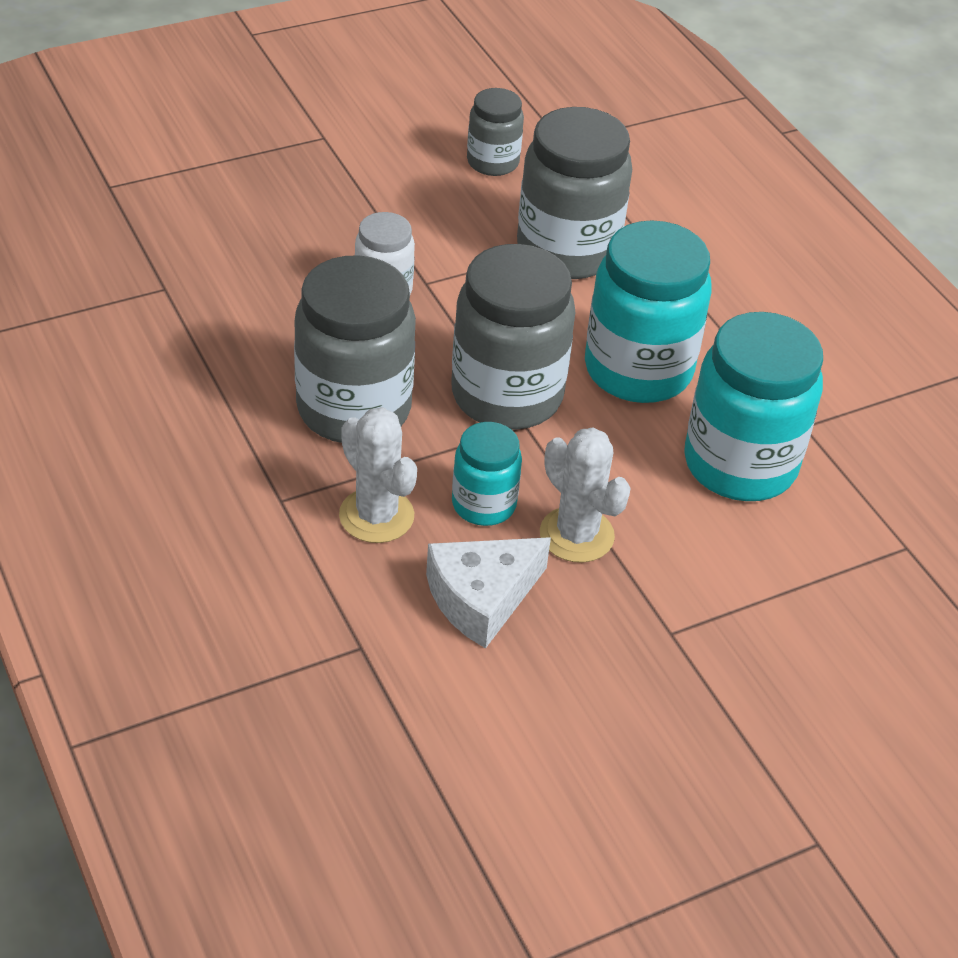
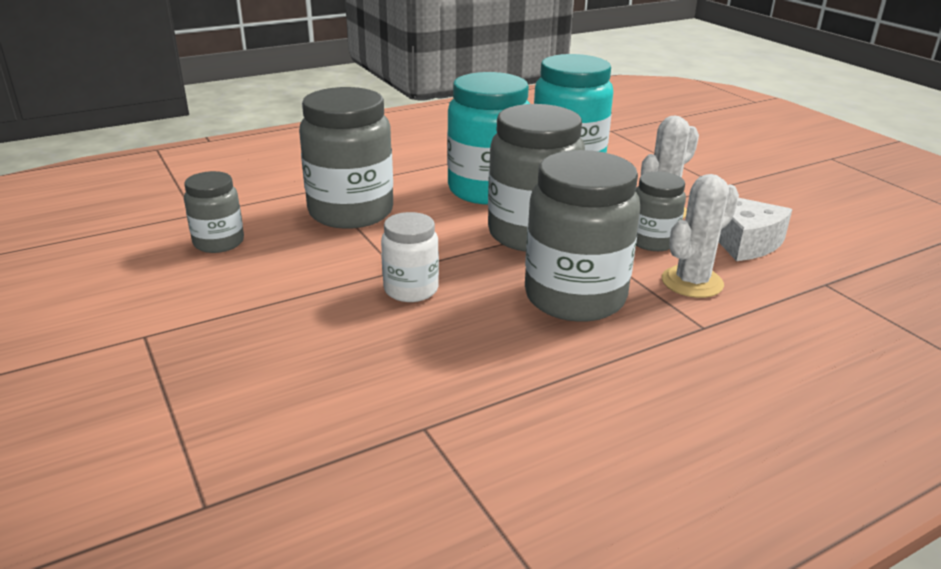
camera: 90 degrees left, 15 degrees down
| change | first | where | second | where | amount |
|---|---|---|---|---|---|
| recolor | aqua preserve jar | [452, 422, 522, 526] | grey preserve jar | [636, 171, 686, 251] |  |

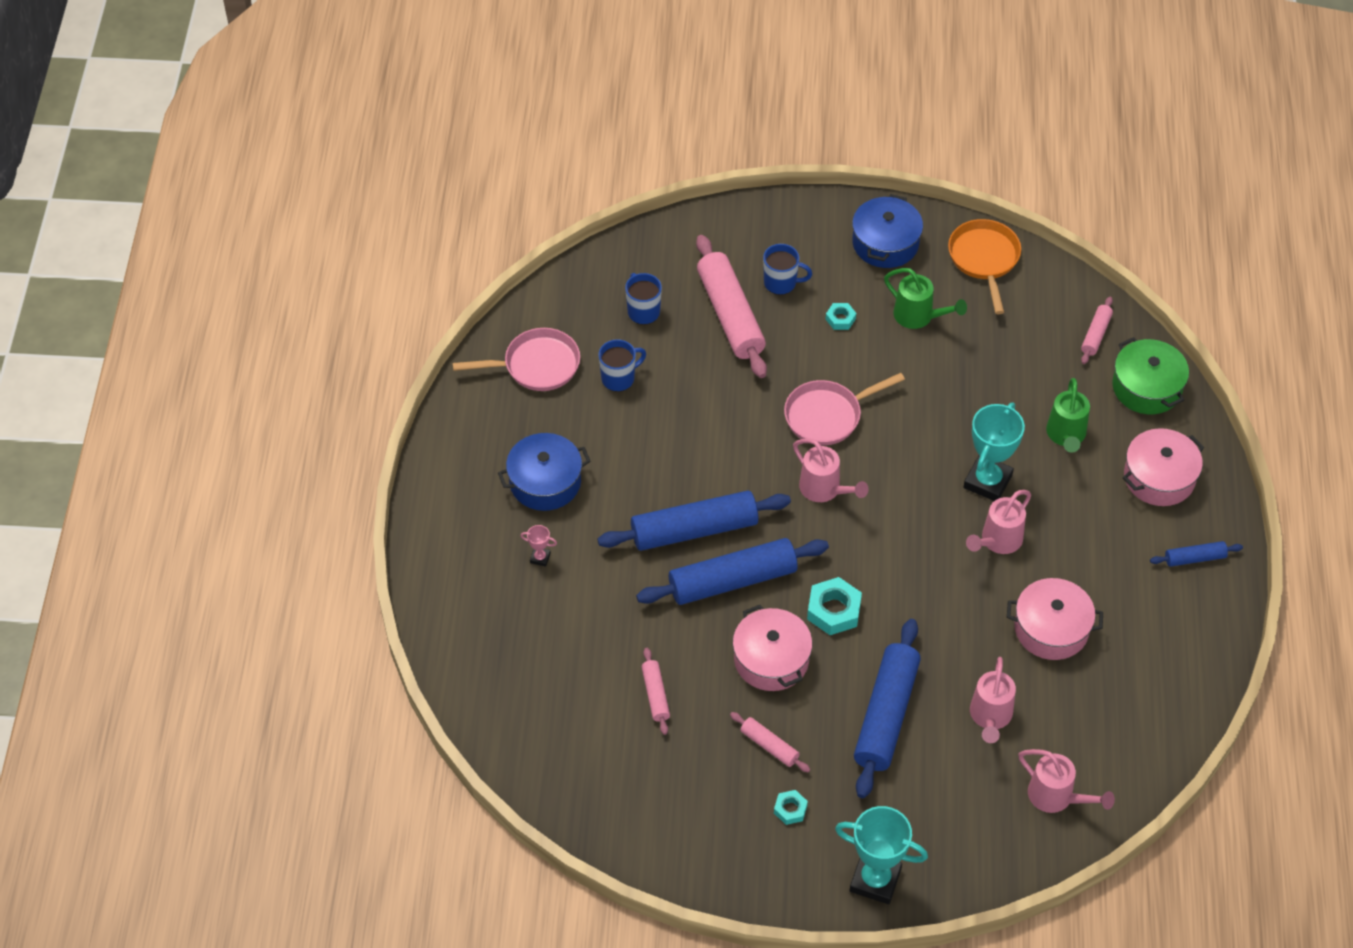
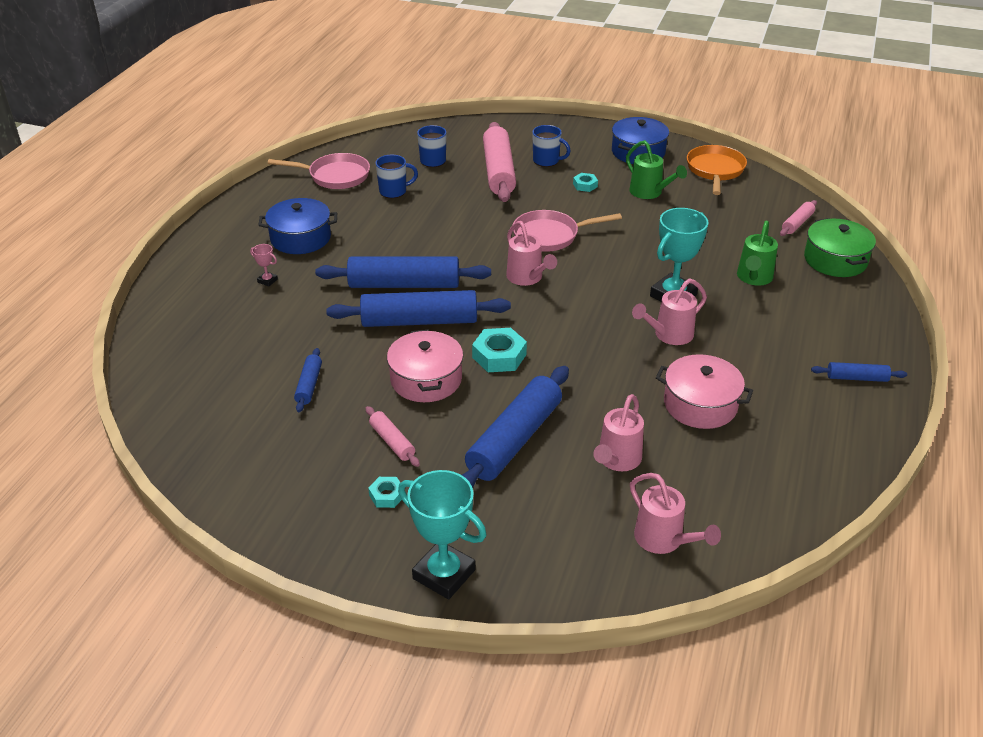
camera: 15 degrees right, 15 degrees down
| change | first | where | second | where | amount |
|---|---|---|---|---|---|
| delete | rose-pink cooking pot | [1123, 428, 1204, 506] |  |  |  |
| recolor | rose-pink rolling pin | [642, 648, 670, 735] | royal blue rolling pin | [294, 348, 322, 412] |  |

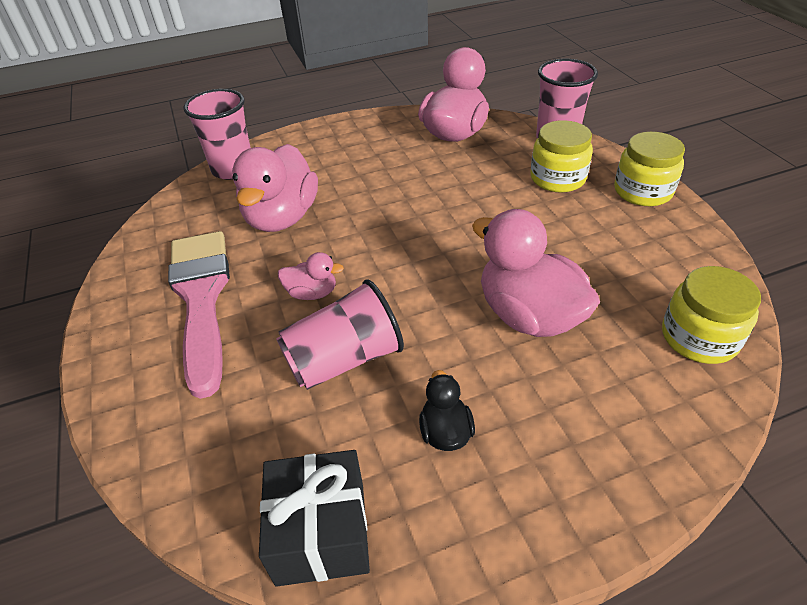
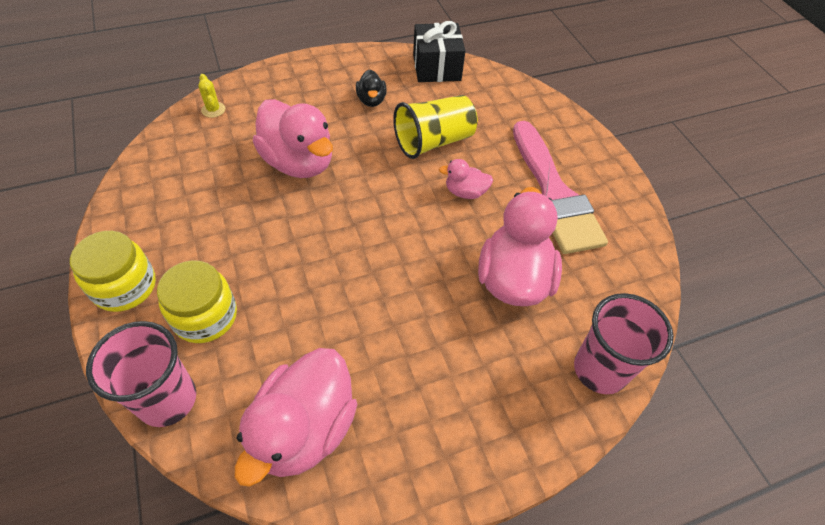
camera: 175 degrees right, 10 degrees up
| change | first | where | second | where | amount |
|---|---|---|---|---|---|
| delete | bright yellow preserve jar | [662, 266, 761, 364] |  |  |  |
| insert |  |  | bright yellow prickly plant | [198, 74, 225, 118] |  |
| recolor | rose-pink tumbler | [276, 279, 404, 390] | bright yellow tumbler | [393, 95, 478, 159] |  |

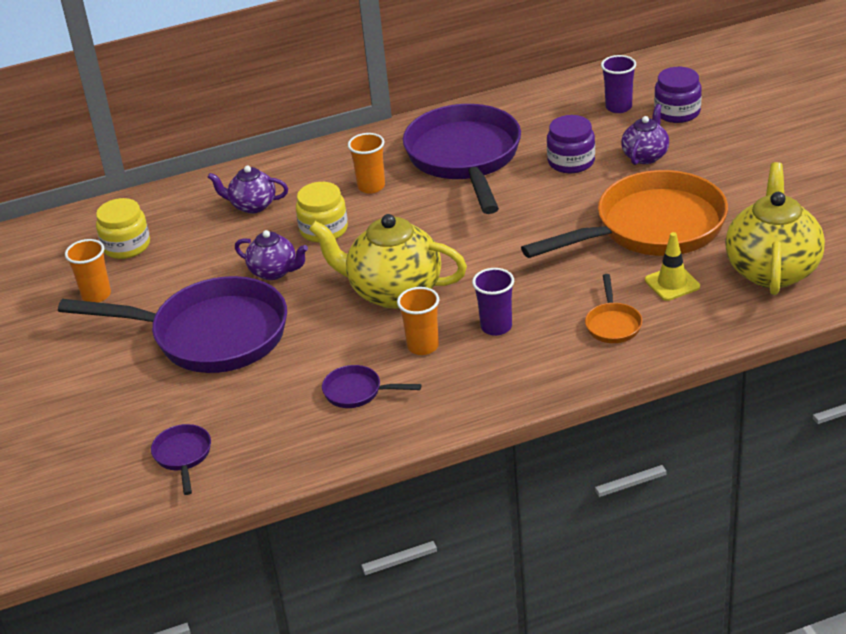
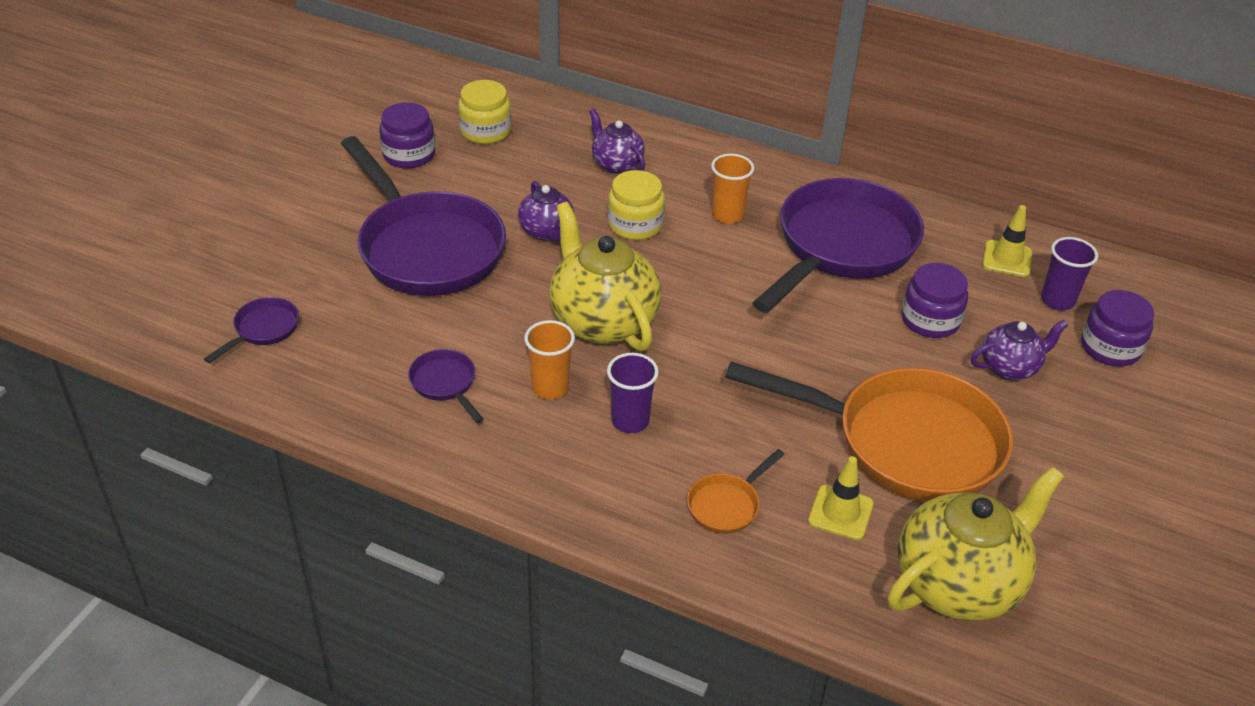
camera: 40 degrees right, 5 degrees up
| change | first | where | second | where | amount |
|---|---|---|---|---|---|
| insert |  |  | bright yellow road cone | [982, 205, 1032, 277] |  |
| replace | orange-coloured tumbler | [65, 239, 111, 303] | royal purple preserve jar | [379, 103, 435, 169] |  |

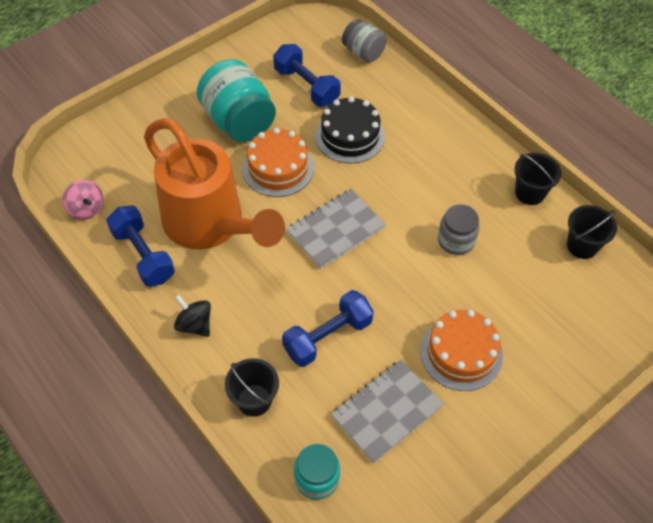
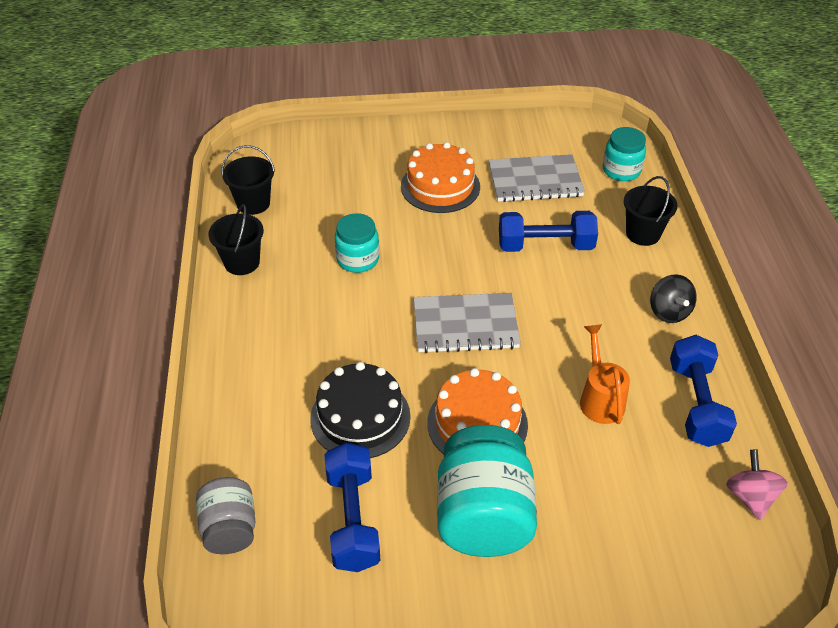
camera: 145 degrees left, 10 degrees down
| change | first | where | second | where | amount |
|---|---|---|---|---|---|
| recolor | grey preserve jar | [438, 204, 479, 255] | aqua preserve jar | [335, 213, 379, 273] |  |
| resize | orange-coloured watering pot | [144, 118, 285, 249] |  | [580, 324, 630, 424] | x0.43 |

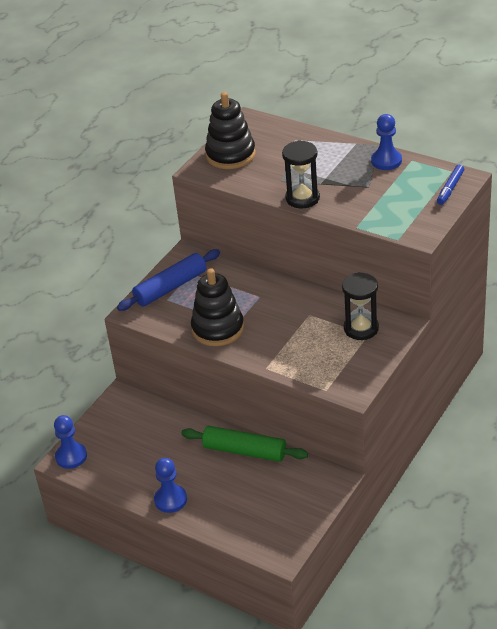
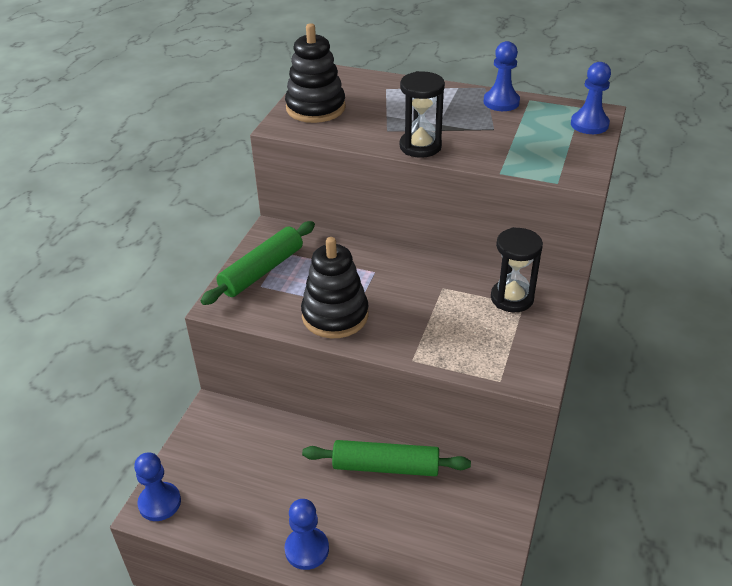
camera: 15 degrees left, 0 degrees up
| change | first | where | second | where | amount |
|---|---|---|---|---|---|
| replace | royal blue marker | [437, 165, 464, 205] | royal blue pawn | [571, 62, 611, 134] |  |
| recolor | royal blue rolling pin | [117, 249, 220, 311] | leaf-green rolling pin | [201, 221, 315, 305] |  |

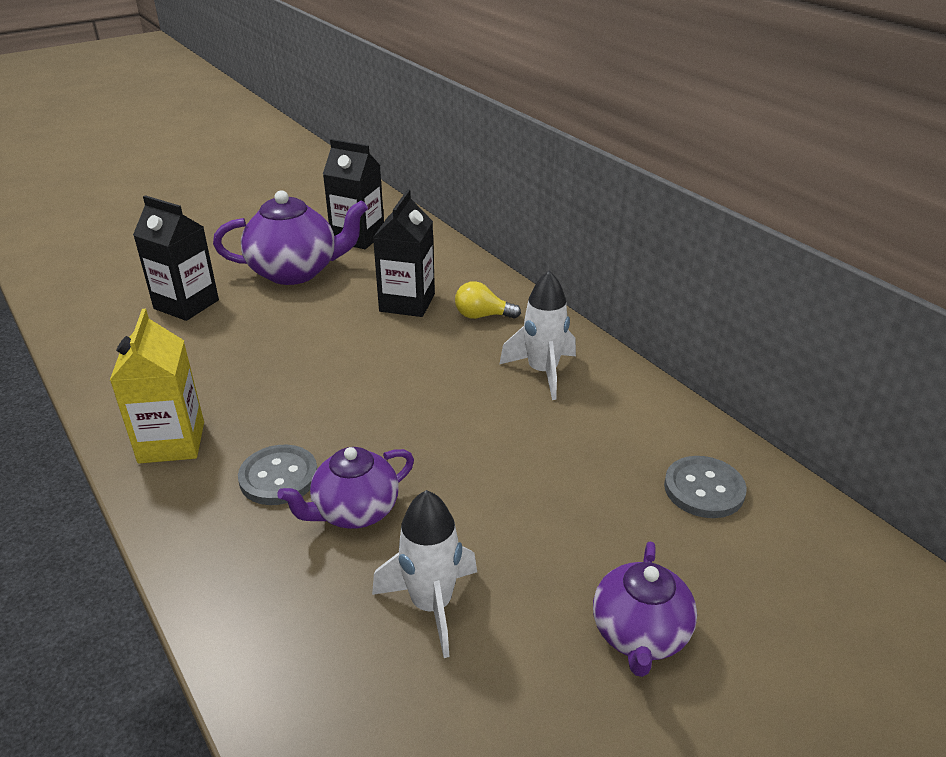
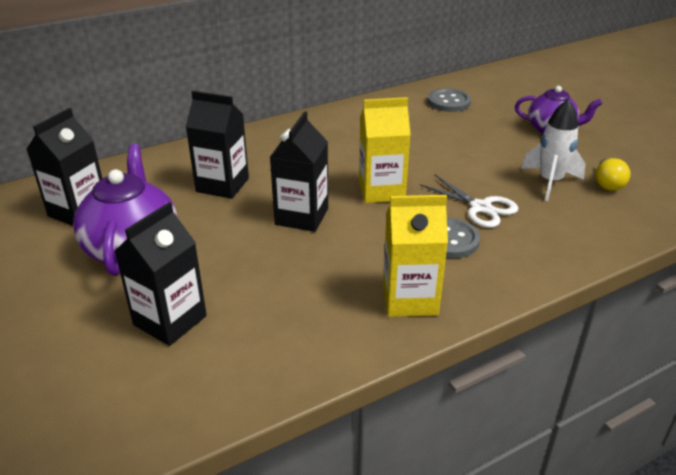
camera: 85 degrees left, 0 degrees up
| change | first | where | second | where | amount |
|---|---|---|---|---|---|
| delete | white toy rocket | [500, 271, 576, 400] |  |  |  |
| insert |  |  | black carton | [270, 111, 328, 232] |  |
| insert |  |  | bright yellow carton | [359, 97, 411, 203] |  |
| move | bright yellow light bulb | [455, 281, 521, 319] |  | [595, 158, 631, 191] |  |
| replace | royal purple teapot | [277, 447, 414, 529] | white pair of scissors | [420, 175, 518, 228] |  |

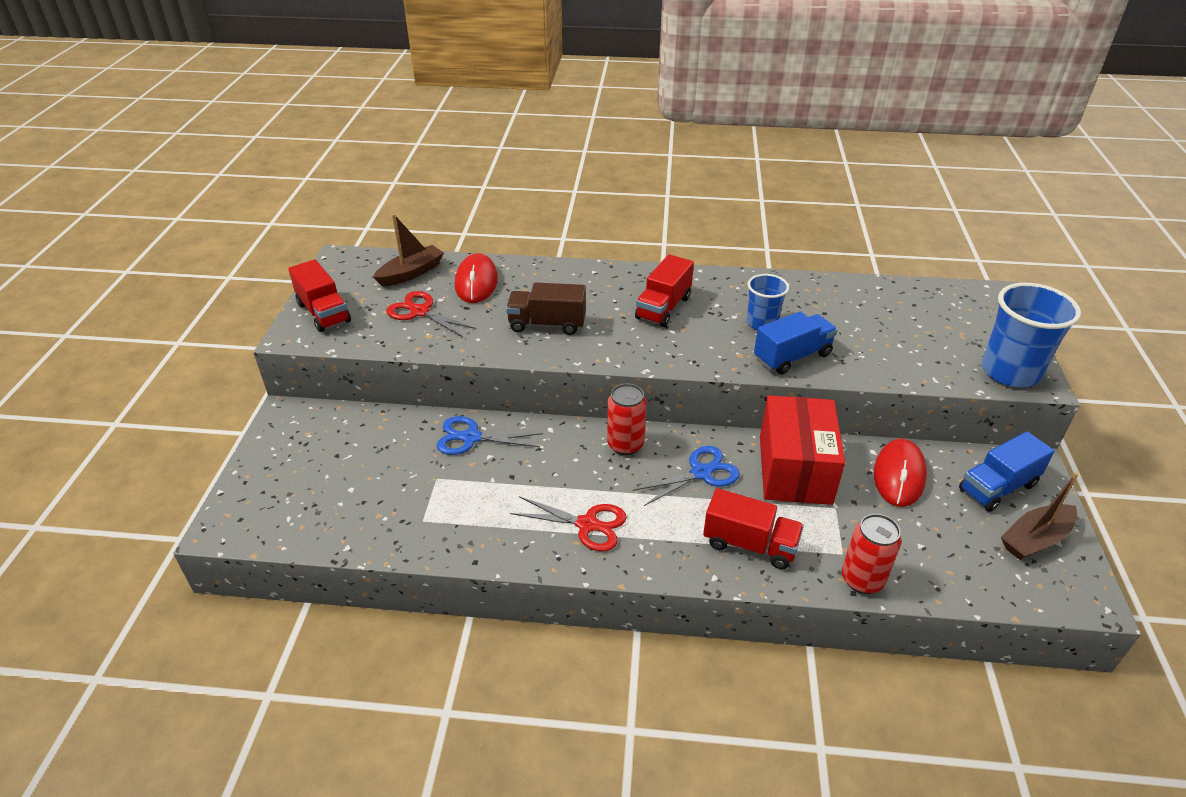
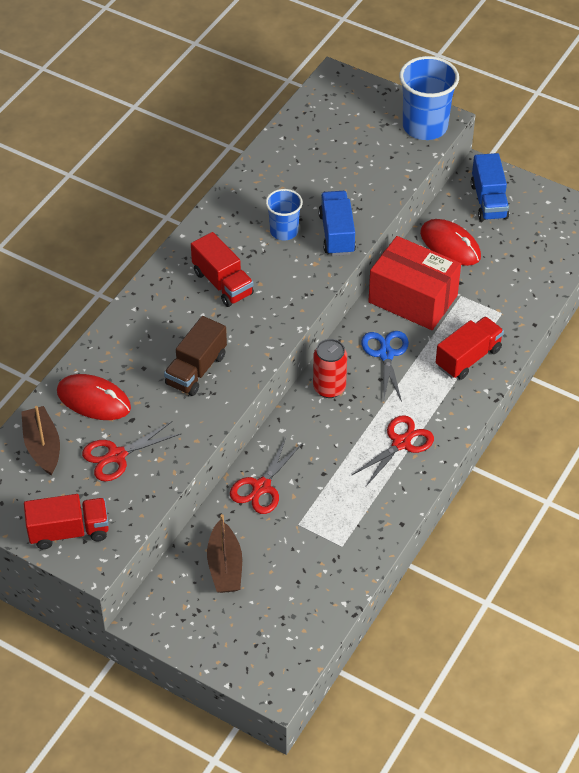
camera: 65 degrees left, 10 degrees up
| change | first | where | second | where | amount |
|---|---|---|---|---|---|
| delete | red can | [842, 514, 901, 594] |  |  |  |
| move | russet boat | [1001, 472, 1078, 560] |  | [207, 514, 242, 593] |  |
| recolor | royal blue pair of scissors | [436, 416, 543, 455] | red pair of scissors | [230, 438, 303, 514] |  |

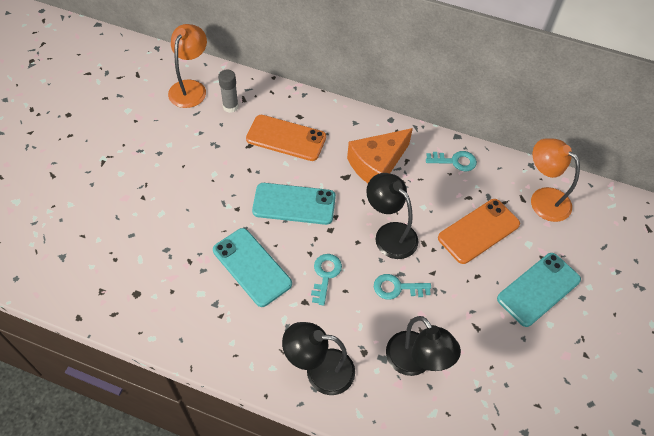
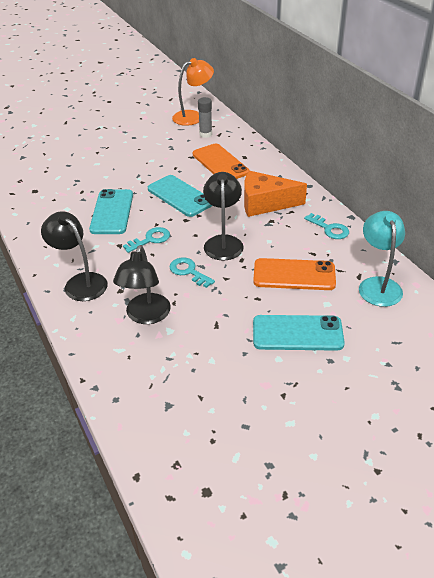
camera: 45 degrees right, 15 degrees down
| change | first | where | second | where | amount |
|---|---|---|---|---|---|
| recolor | orange-coloured desk lamp | [531, 138, 580, 222] | aqua desk lamp | [359, 211, 405, 307] |  |

